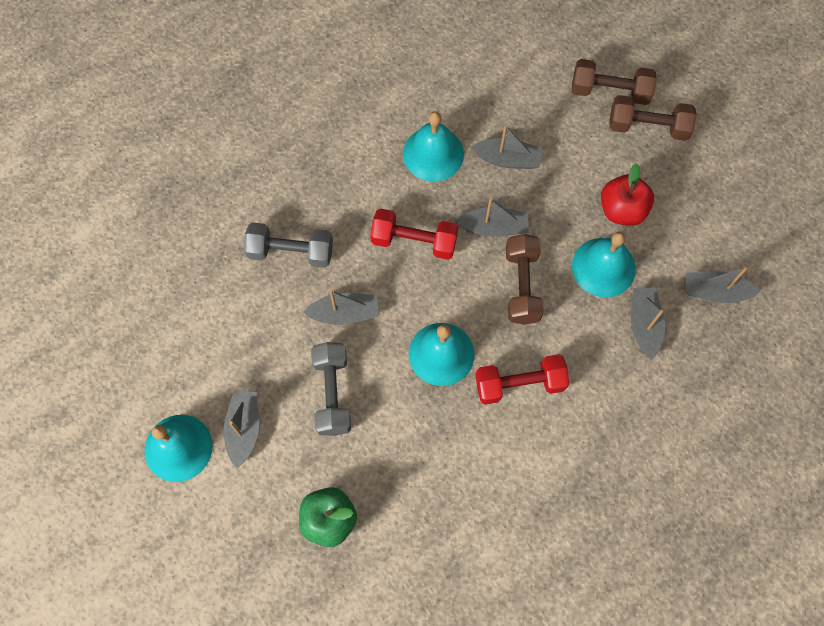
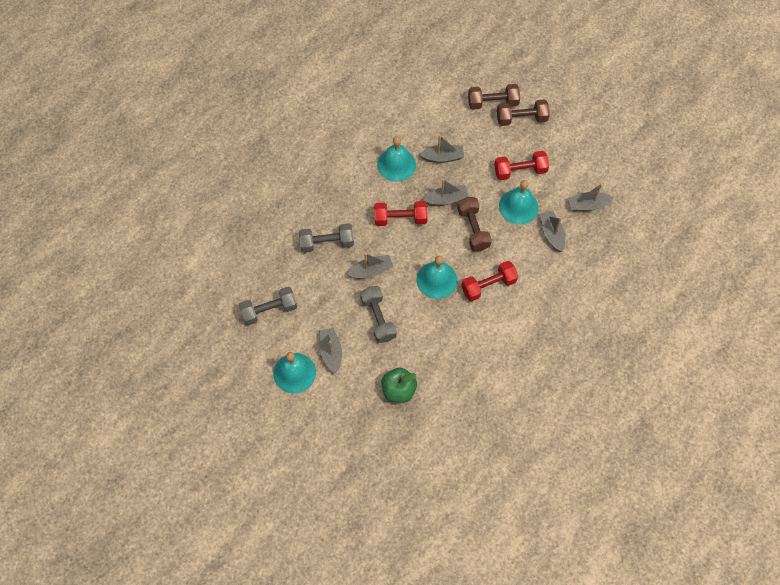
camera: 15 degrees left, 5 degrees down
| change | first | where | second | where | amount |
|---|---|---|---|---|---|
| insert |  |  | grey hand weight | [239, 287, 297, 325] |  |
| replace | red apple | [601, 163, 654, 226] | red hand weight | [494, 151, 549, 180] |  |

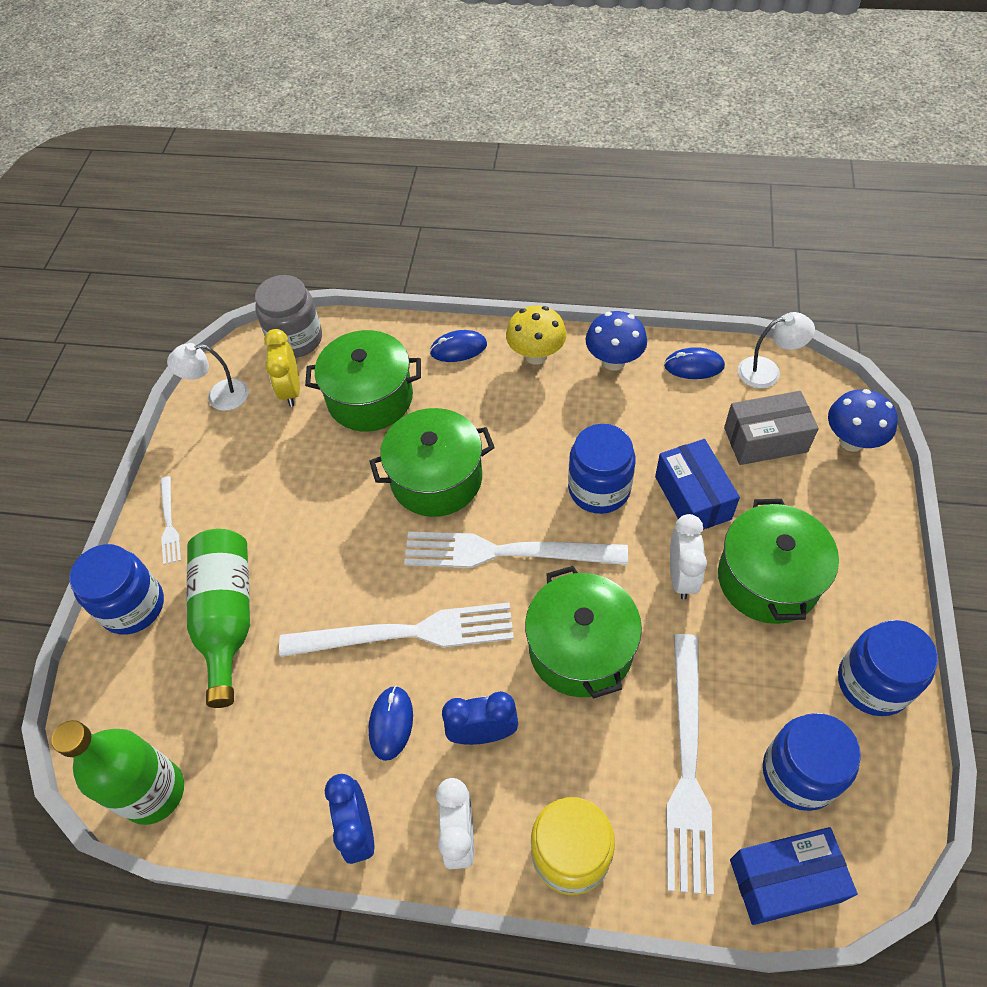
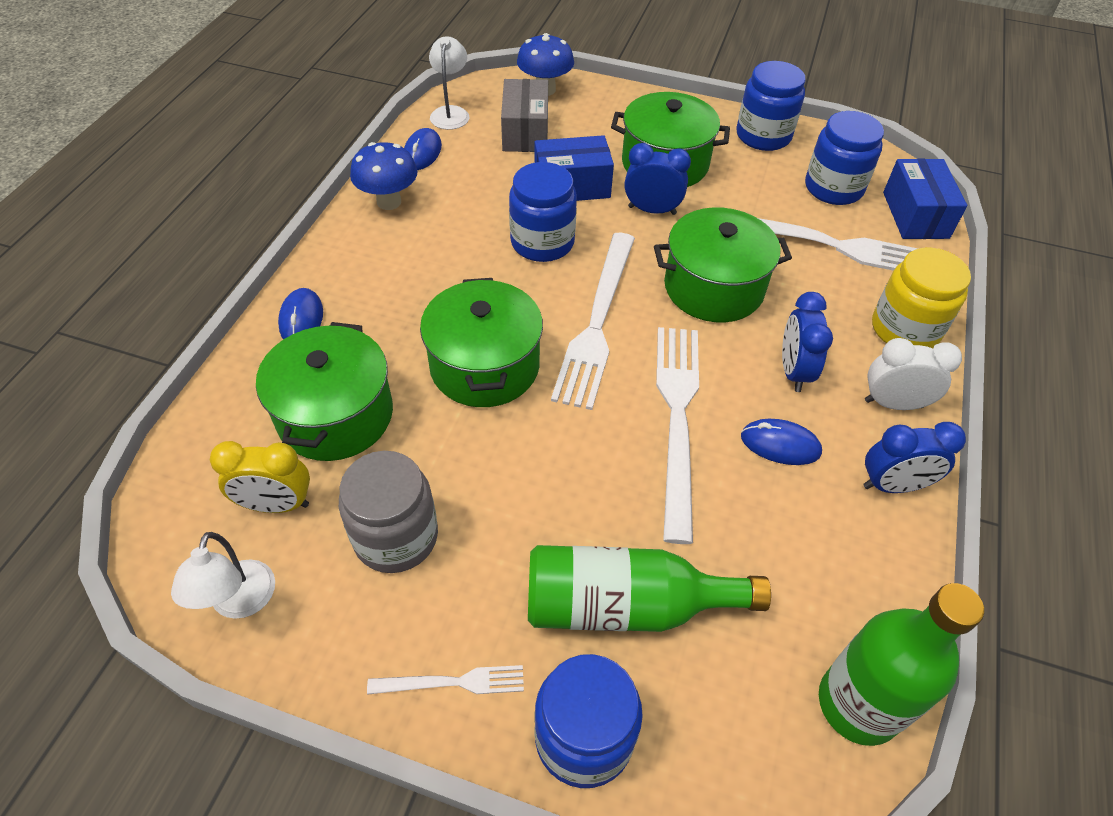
camera: 85 degrees left, 5 degrees down
| change | first | where | second | where | amount |
|---|---|---|---|---|---|
| delete | bright yellow fungus | [506, 305, 567, 365] |  |  |  |
| move | grey preserve jar | [255, 275, 322, 358] |  | [339, 451, 438, 573] |  |
| recolor | white bedside clock | [670, 514, 707, 600] | royal blue bedside clock | [624, 143, 691, 215] |  |

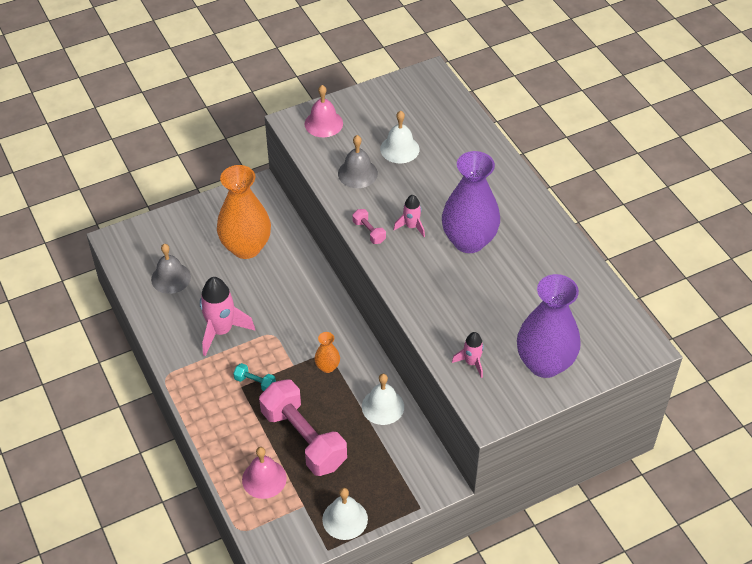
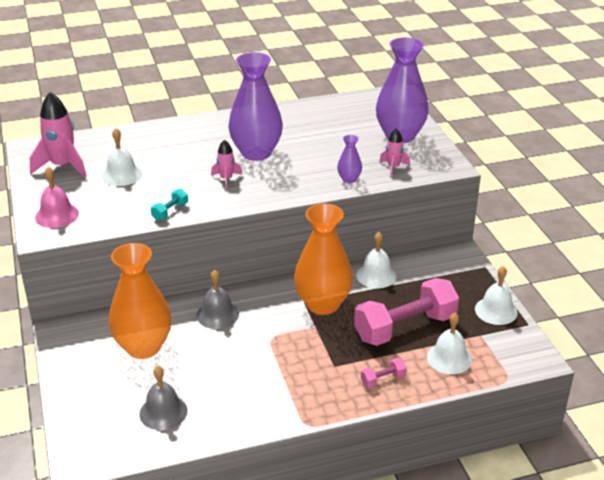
camera: 80 degrees left, 15 degrees down
| change | first | where | second | where | amount |
|---|---|---|---|---|---|
| insert |  |  | royal purple tall vase | [337, 135, 362, 183] |  |
| move | rose-pink toy rocket | [200, 277, 255, 356] |  | [30, 92, 87, 178] |  |
| move | aqua hand weight | [233, 363, 276, 391] |  | [151, 189, 188, 221] |  |
| move | grey school bell | [338, 135, 378, 188] |  | [197, 270, 239, 329] |  |
| move | rose-pink hand weight | [352, 209, 386, 244] |  | [361, 358, 407, 388] |  |
| recolor | rose-pink school bell | [242, 447, 287, 499] | white school bell | [427, 313, 472, 374] |  |
| resize | orange-coloured tall vase | [314, 332, 340, 373] |  | [294, 203, 353, 315] | x2.25 |

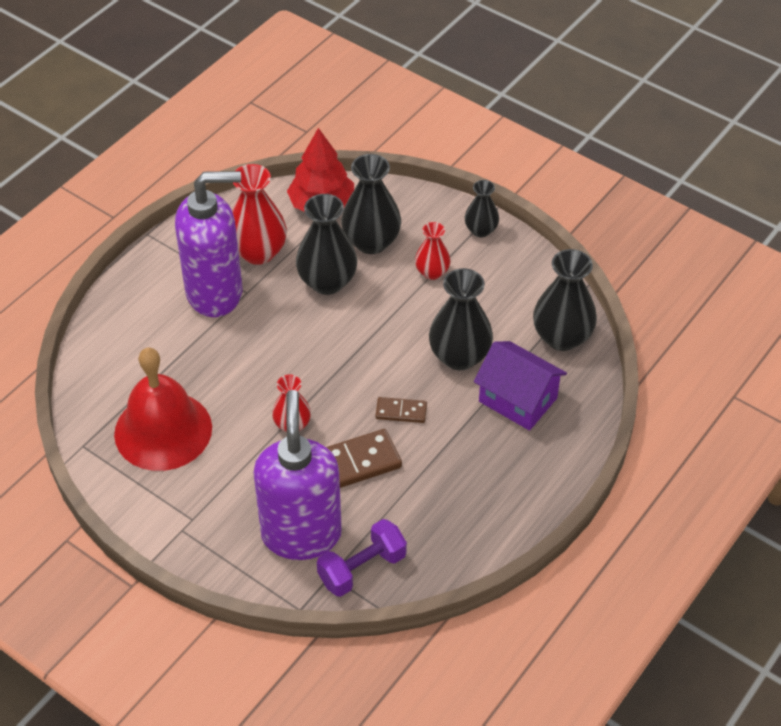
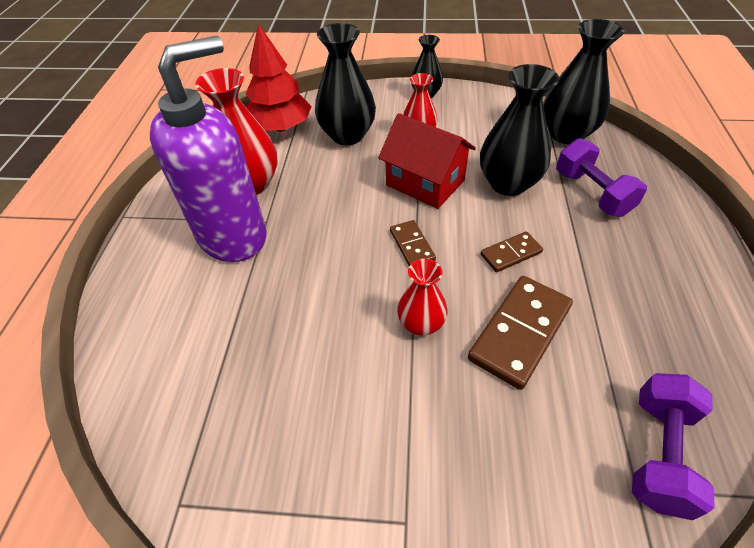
camera: 30 degrees left, 0 degrees up
| change | first | where | second | where | amount |
|---|---|---|---|---|---|
| delete | red school bell | [114, 347, 212, 471] |  |  |  |
| delete | royal purple soap dispenser | [253, 390, 342, 560] |  |  |  |
| delete | black tall vase | [296, 194, 357, 295] |  |  |  |
| insert |  |  | red house | [378, 113, 476, 209] |  |
| insert |  |  | russet domino tile | [390, 220, 436, 266] |  |
| replace | royal purple house | [474, 341, 567, 431] | royal purple hand weight | [556, 138, 647, 217] |  |

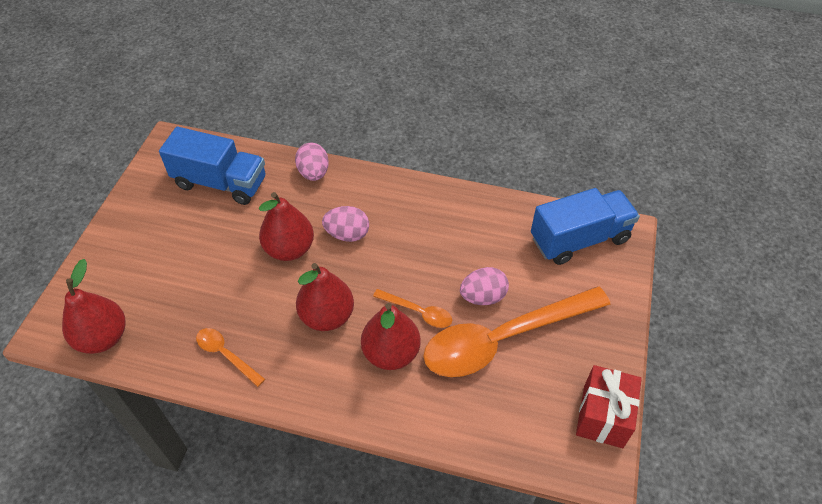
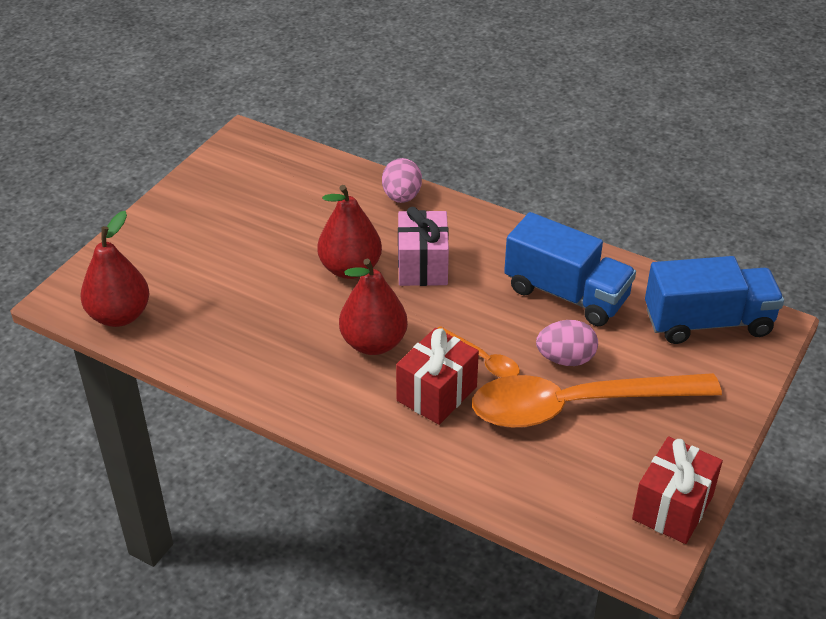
camera: 15 degrees right, 10 degrees down
| change | first | where | second | where | amount |
|---|---|---|---|---|---|
| delete | orange-coloured tablespoon | [196, 328, 265, 387] |  |  |  |
| move | royal blue toy truck | [159, 127, 266, 205] |  | [504, 212, 636, 326] |  |
| replace | rose-pink egg | [322, 206, 369, 242] | rose-pink present | [398, 207, 449, 286] |  |
| replace | red pear fruit | [361, 303, 421, 370] | red present | [396, 328, 479, 425] |  |

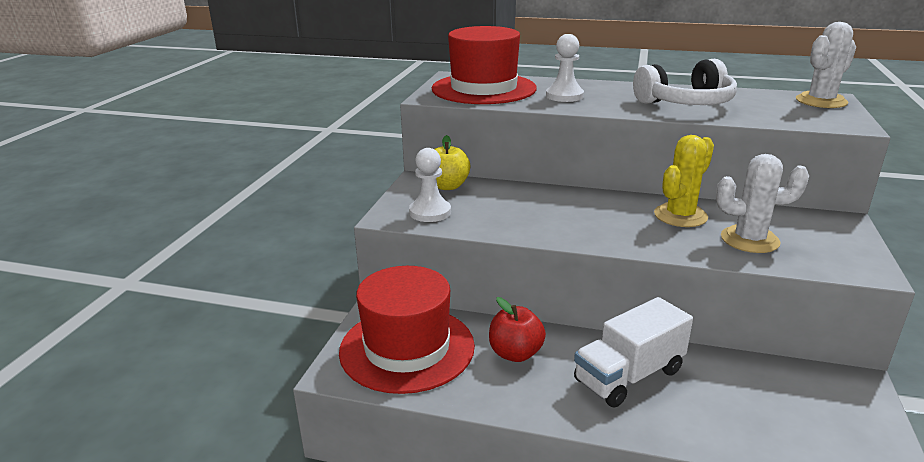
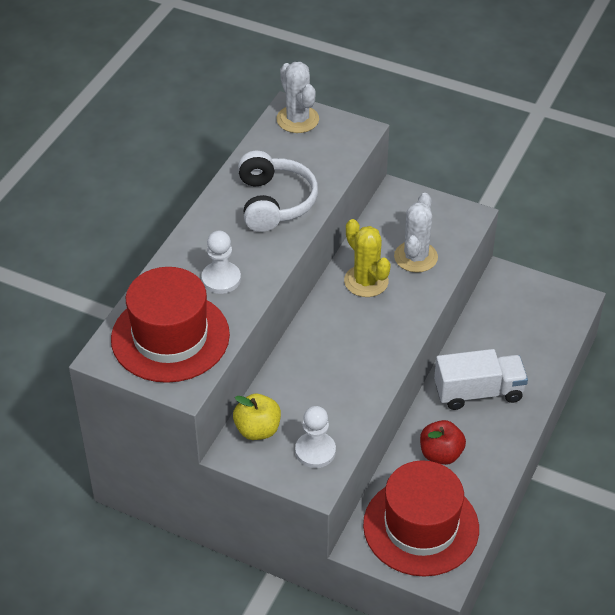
camera: 80 degrees left, 20 degrees up
| change | first | where | second | where | amount |
|---|---|---|---|---|---|
| rotate | white toy truck | [574, 297, 693, 408] |  | [434, 349, 528, 410] | 75 degrees counterclockwise |

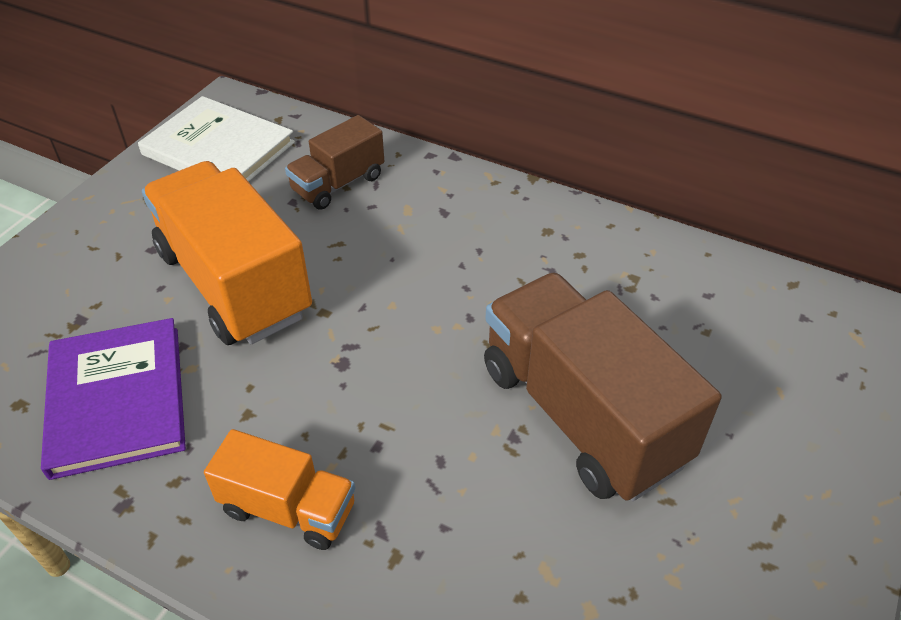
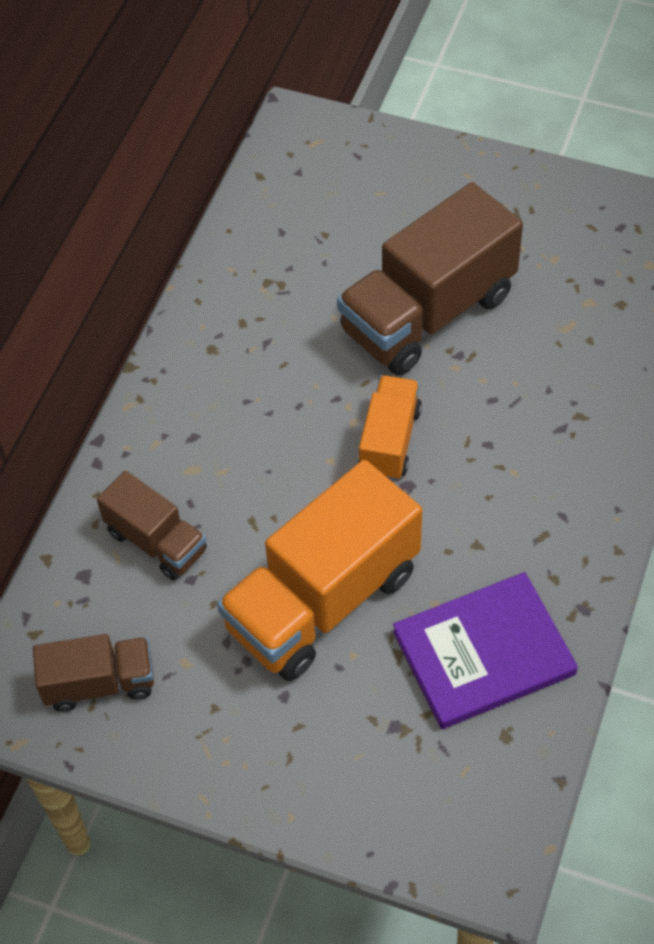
camera: 95 degrees left, 10 degrees up
| change | first | where | second | where | amount |
|---|---|---|---|---|---|
| move | orange-coloured toy truck | [204, 429, 355, 550] |  | [358, 375, 422, 480] |  |
| replace | white hardcover | [138, 96, 295, 182] | russet toy truck | [33, 634, 154, 712] |  |

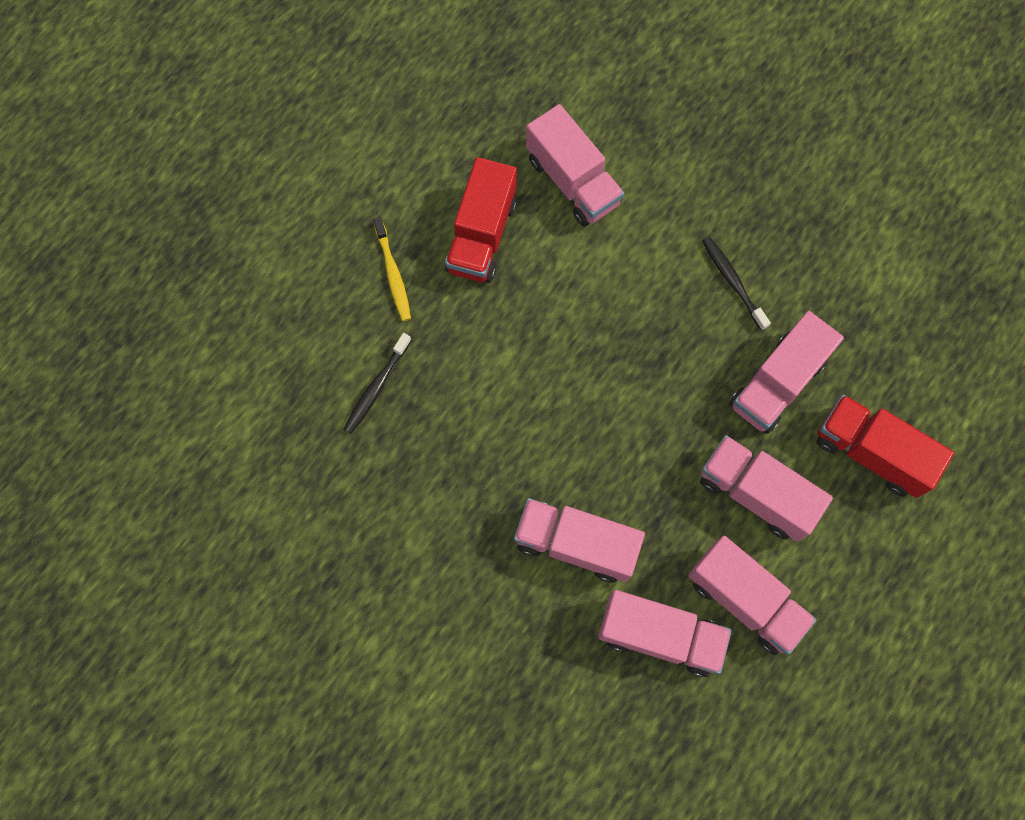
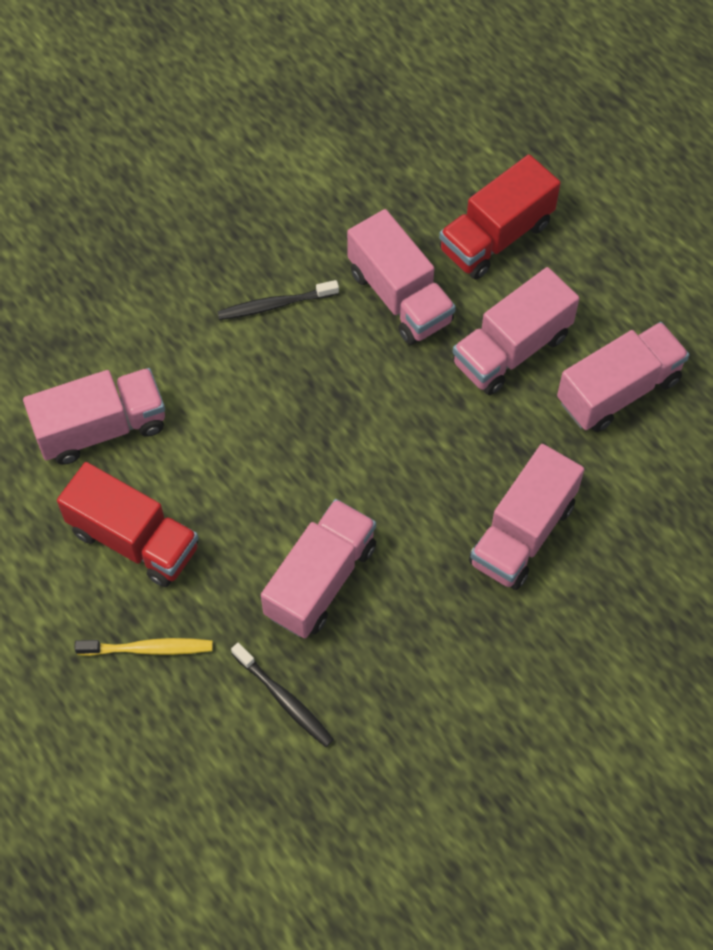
camera: 75 degrees left, 10 degrees down
| change | first | where | second | where | amount |
|---|---|---|---|---|---|
| move | rose-pink toy truck | [598, 590, 732, 677] |  | [261, 499, 376, 638] |  |

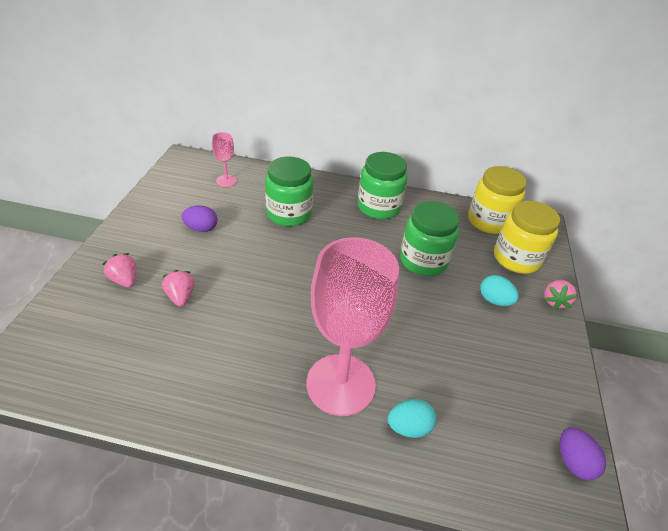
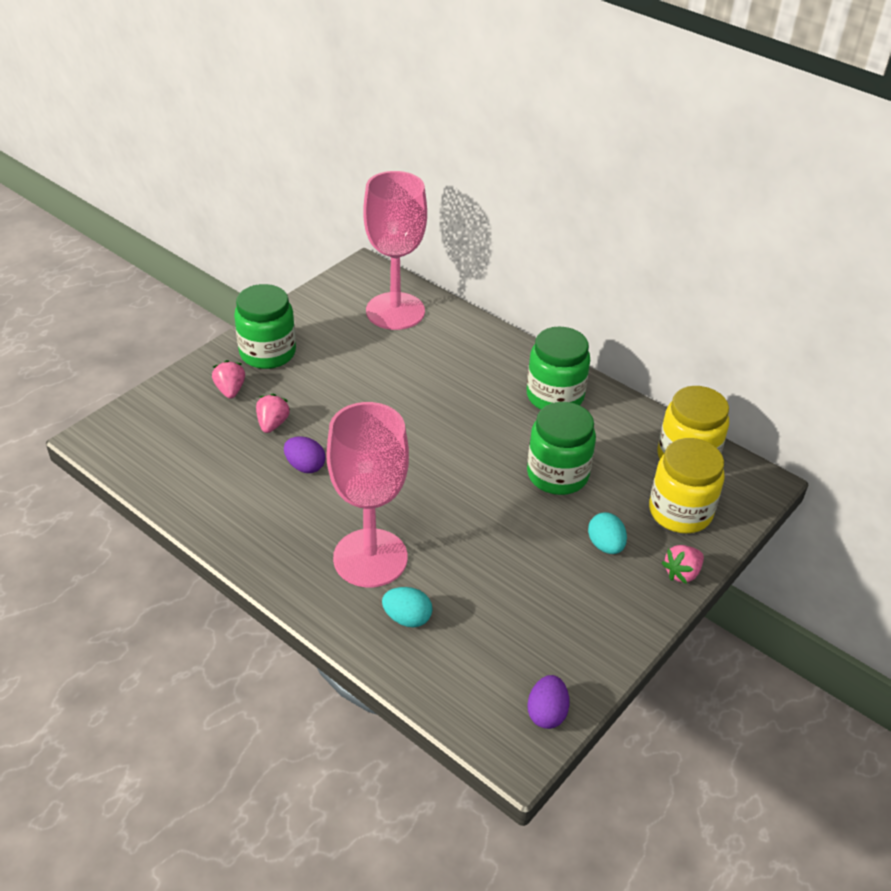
camera: 30 degrees right, 0 degrees up
| change | first | where | second | where | amount |
|---|---|---|---|---|---|
| move | royal purple egg | [182, 205, 218, 232] |  | [284, 436, 326, 473] |  |
| move | leaf-green preserve jar | [265, 156, 313, 226] |  | [234, 284, 296, 369] |  |
| resize | rose-pink chalice | [212, 132, 237, 187] |  | [363, 171, 427, 330] | x2.31 |

